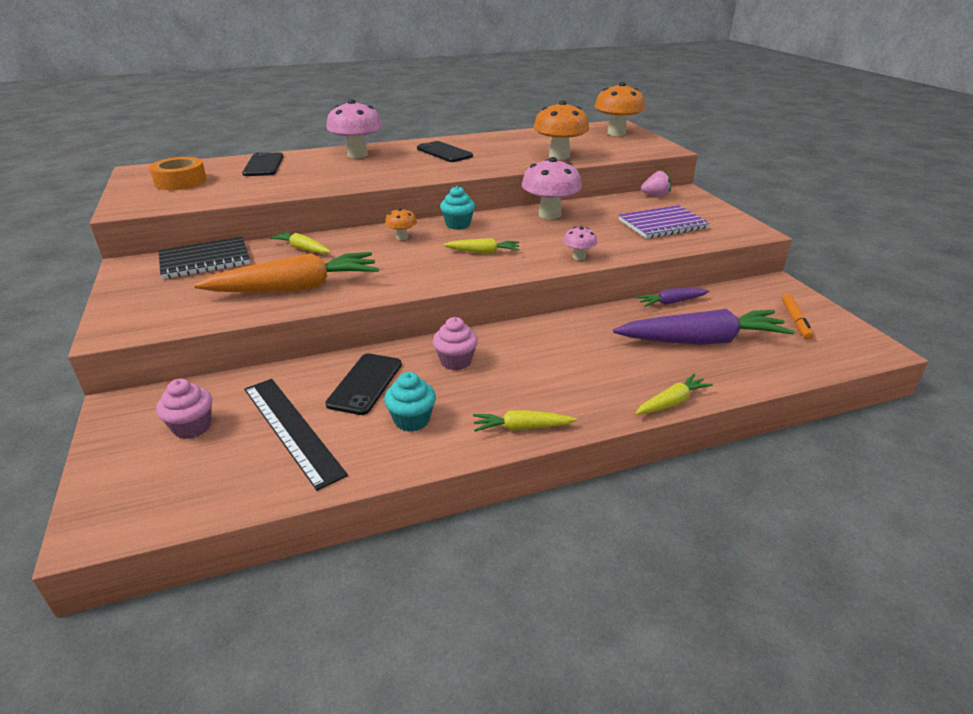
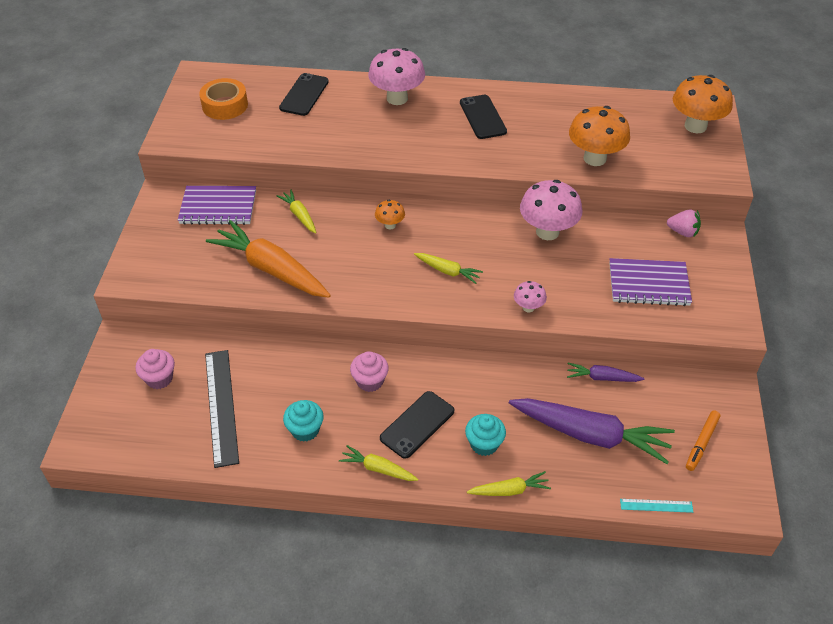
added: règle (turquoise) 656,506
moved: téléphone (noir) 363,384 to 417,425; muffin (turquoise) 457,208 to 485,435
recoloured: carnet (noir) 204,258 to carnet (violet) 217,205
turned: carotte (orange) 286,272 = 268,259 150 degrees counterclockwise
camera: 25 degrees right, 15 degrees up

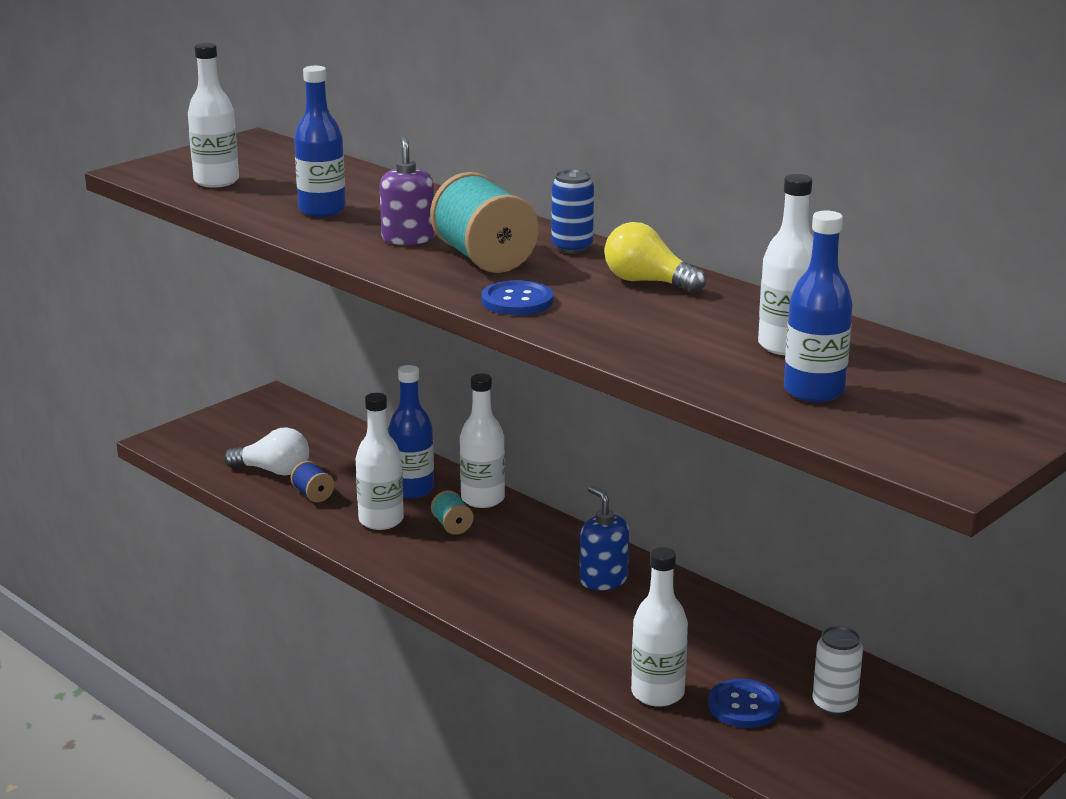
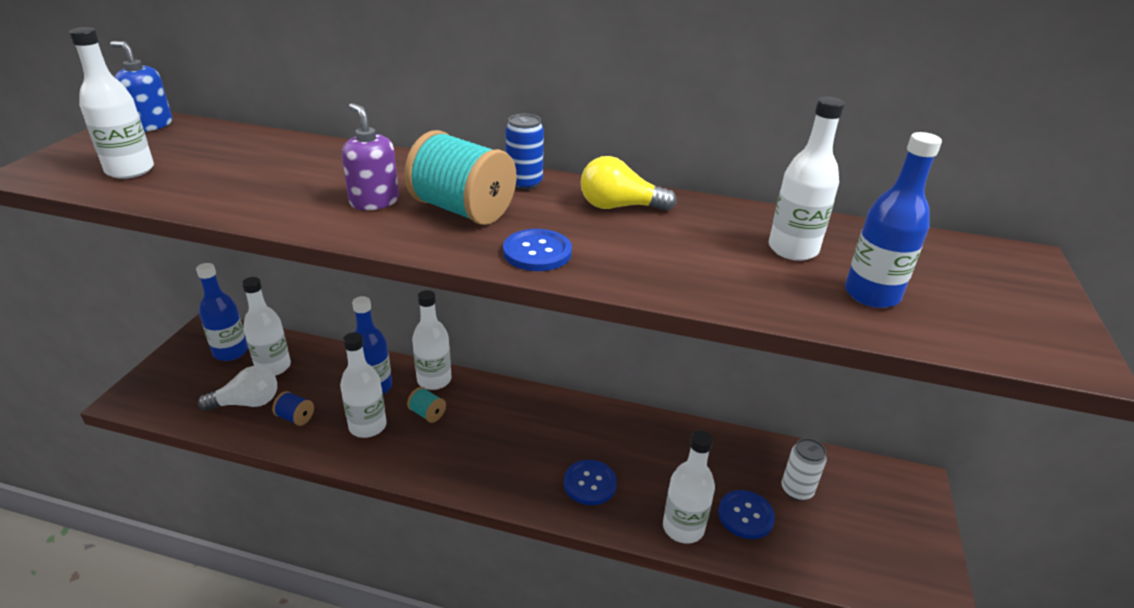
added: bouteille (blanc) 266,326; bouton (bleu) 590,482
moved: distributeur de savon (bleu) 604,538 to 141,86; bouteille (bleu) 320,141 to 222,312
camera: 30 degrees left, 10 degrees up

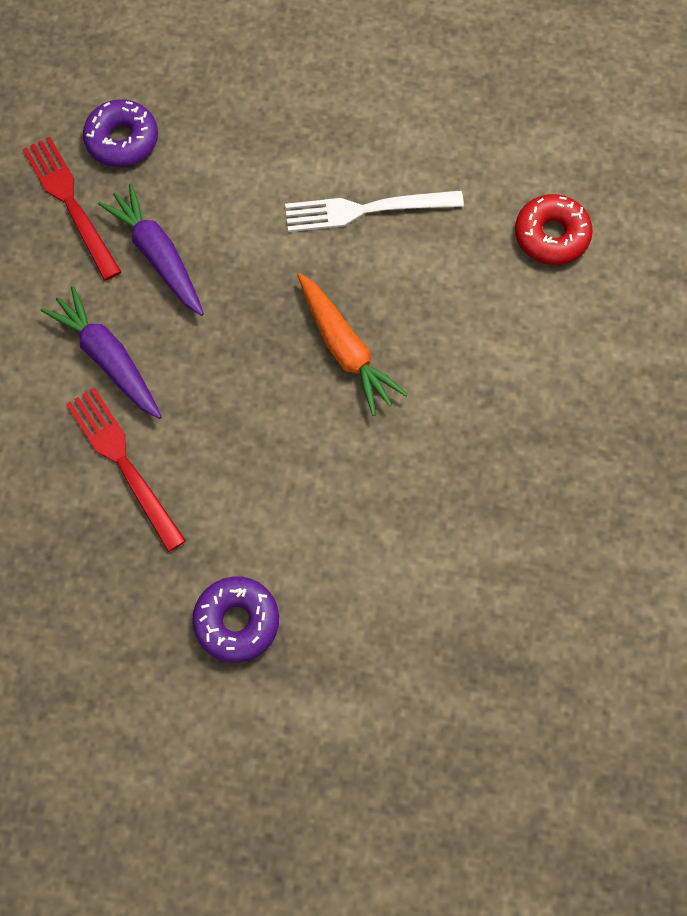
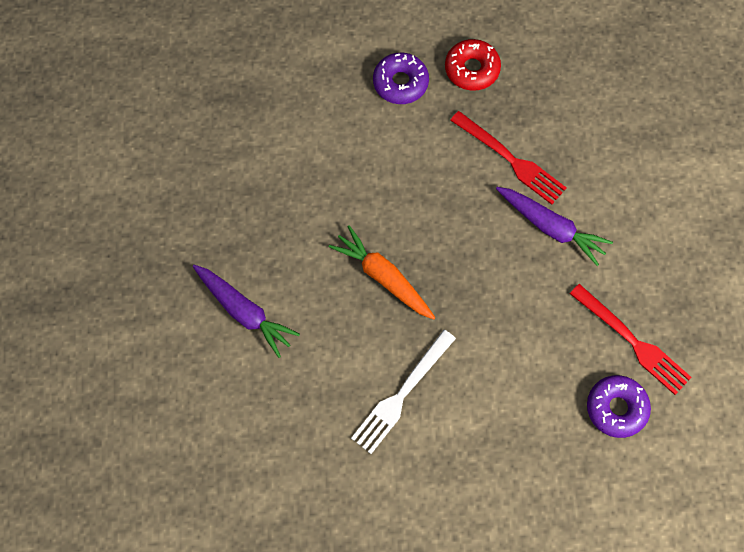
moved: carotte (violet) 151,249 to 246,311; beignet (rouge) 554,229 to 473,65
turned: fourchette (blanc) 374,211 = 403,392 150 degrees clockwise
camera: 165 degrees right, 0 degrees up

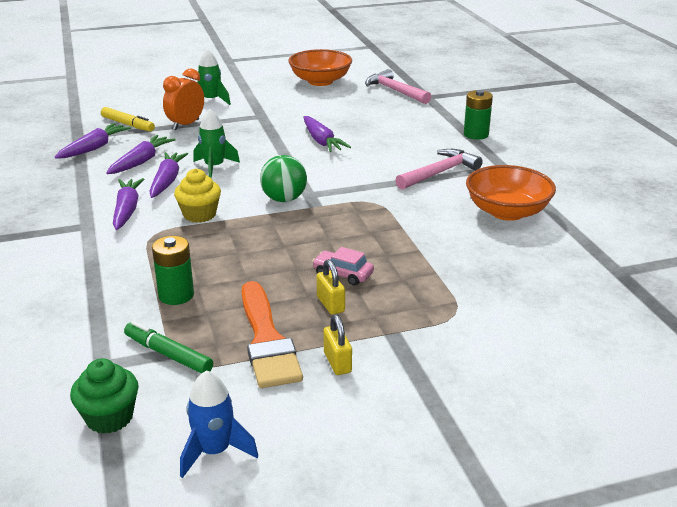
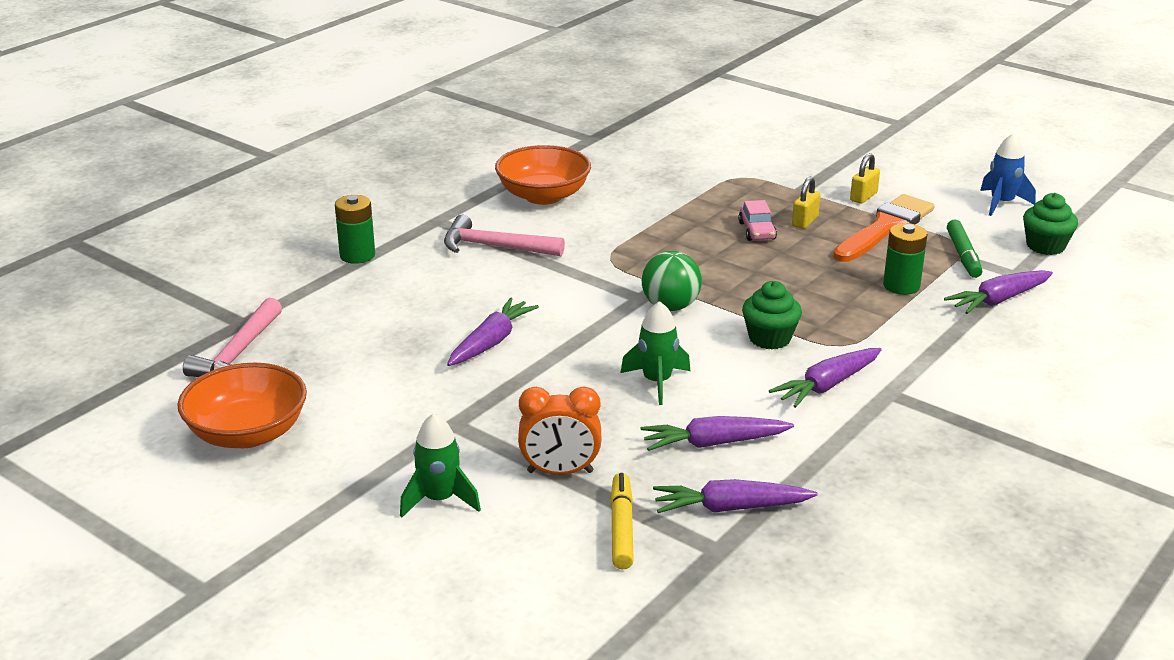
moved: carotte (violet) 168,175 to 998,292
recoloured: muffin (jaune) 197,195 to muffin (vert) 772,315
camera: 125 degrees left, 0 degrees up

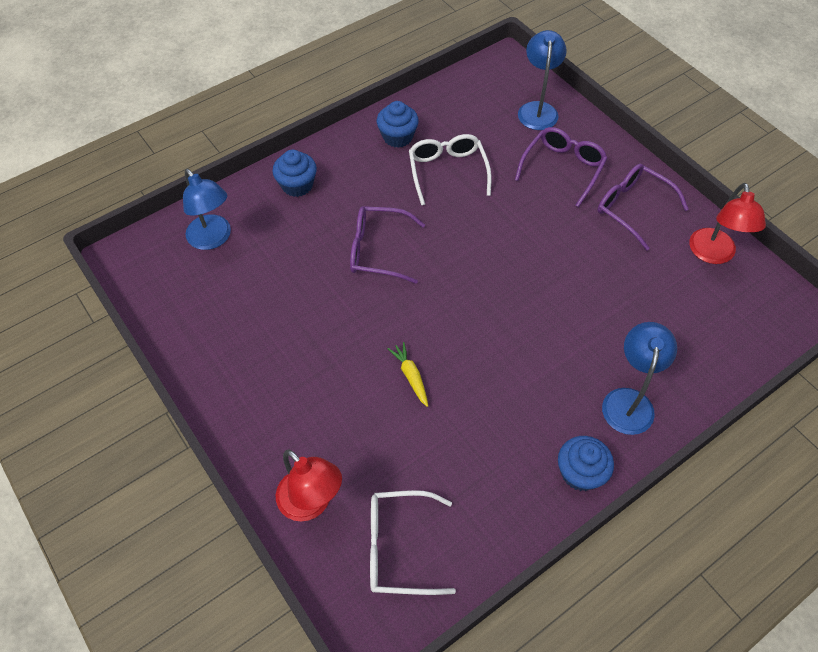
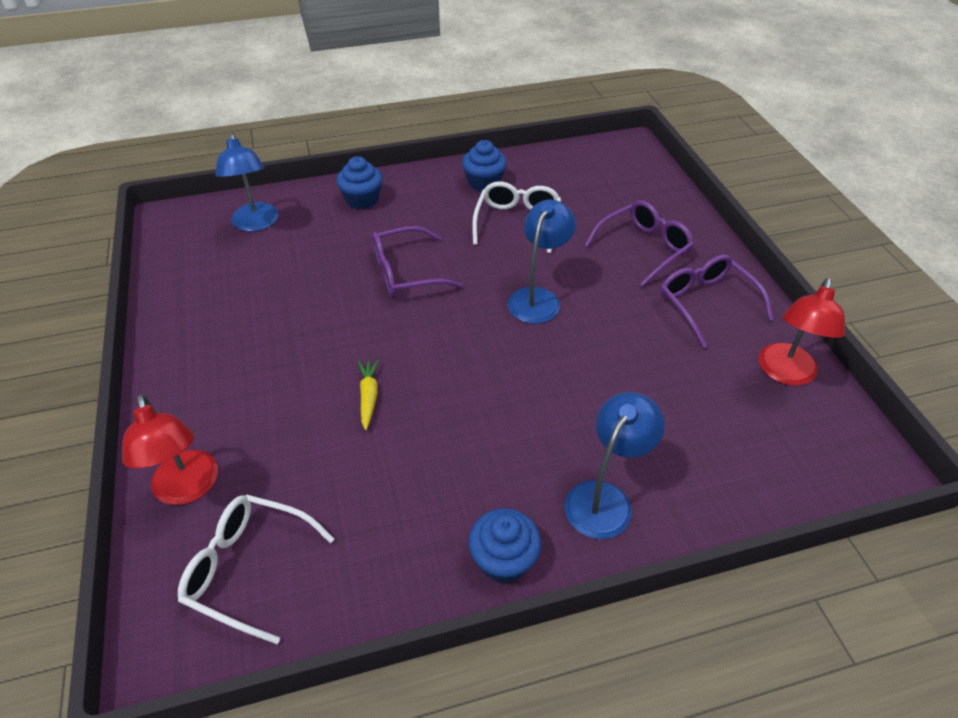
moved: lampe (bleu) 542,80 to 542,261
turned: lunettes (violet) 387,245 = 417,261 45 degrees counterclockwise
camera: 20 degrees right, 10 degrees down

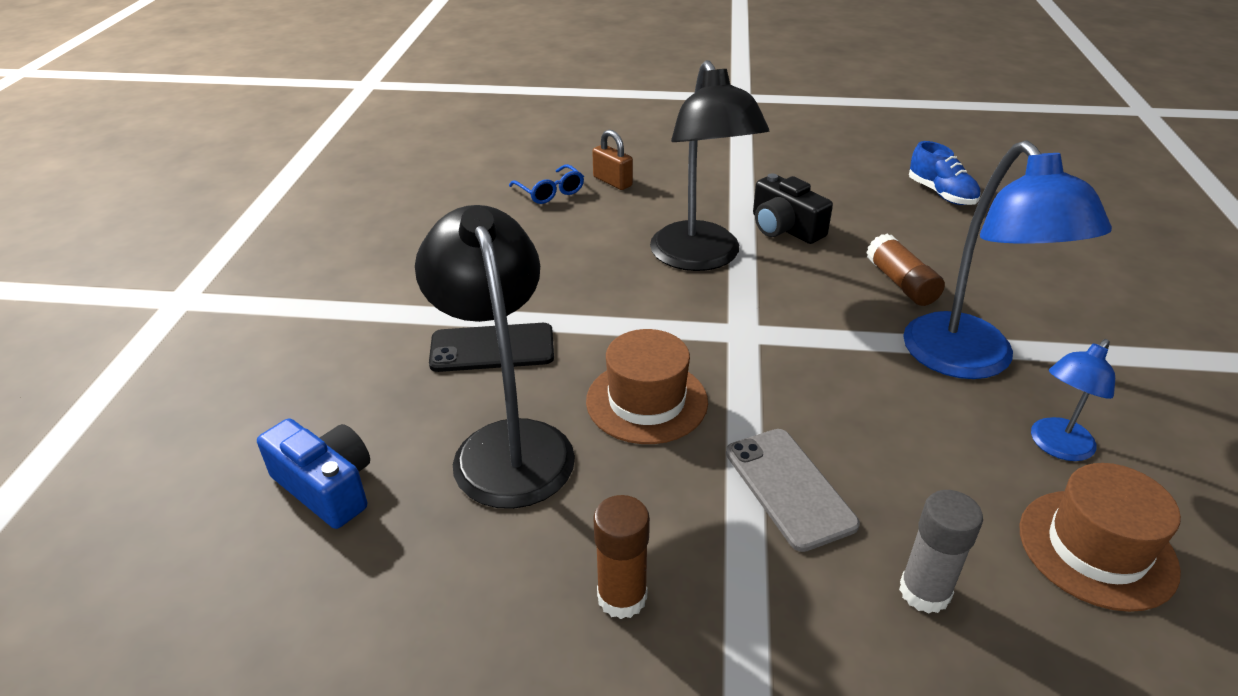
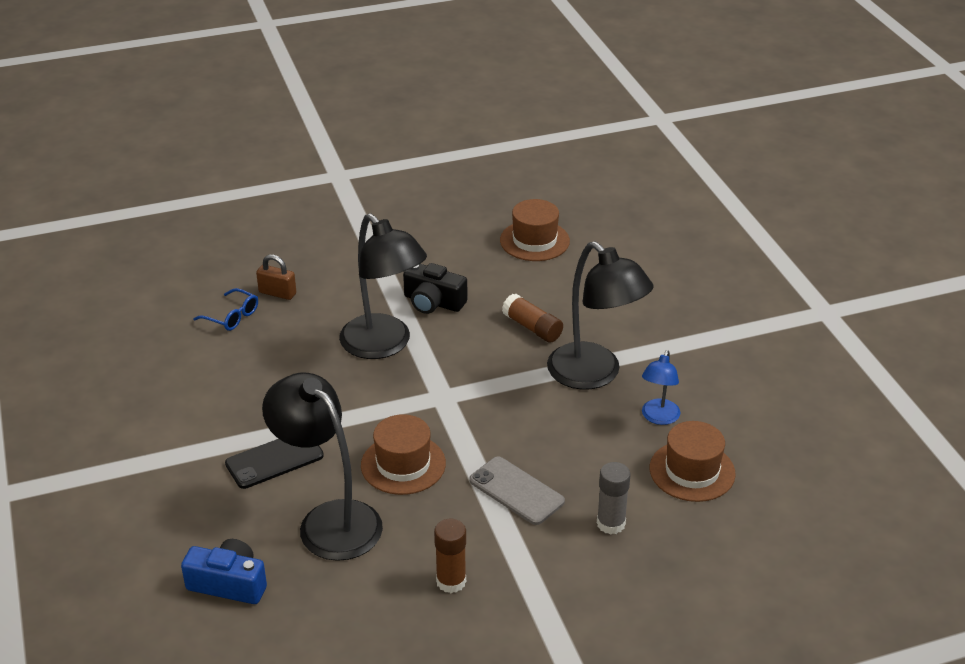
replaced: chaussure (bleu) 945,173 to chapeau (marron) 535,230
recoloured: lampe (bleu) 1007,259 to lampe (noir) 600,315
camera: 25 degrees left, 0 degrees up

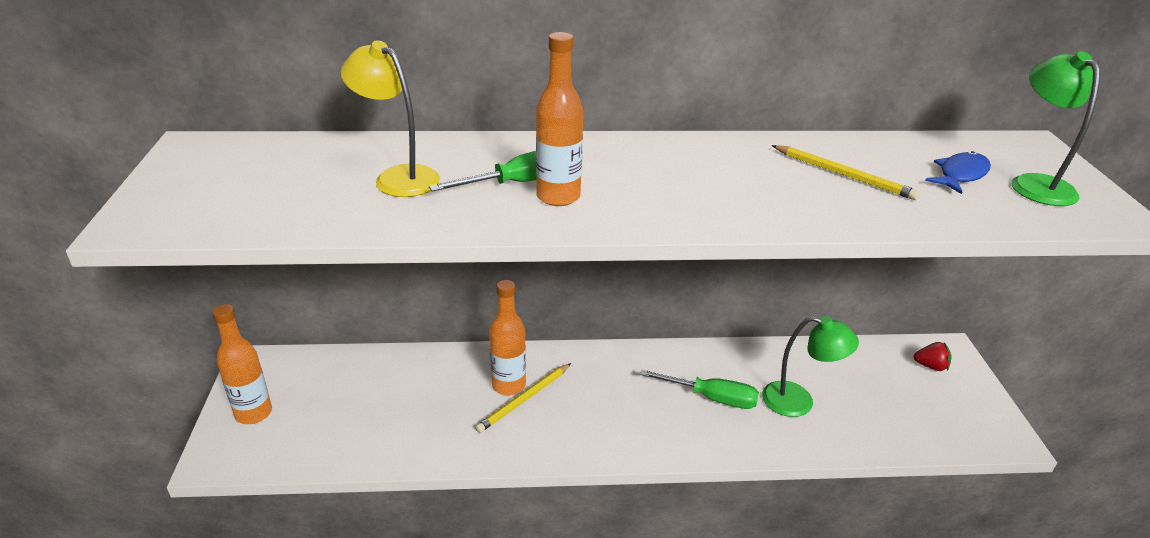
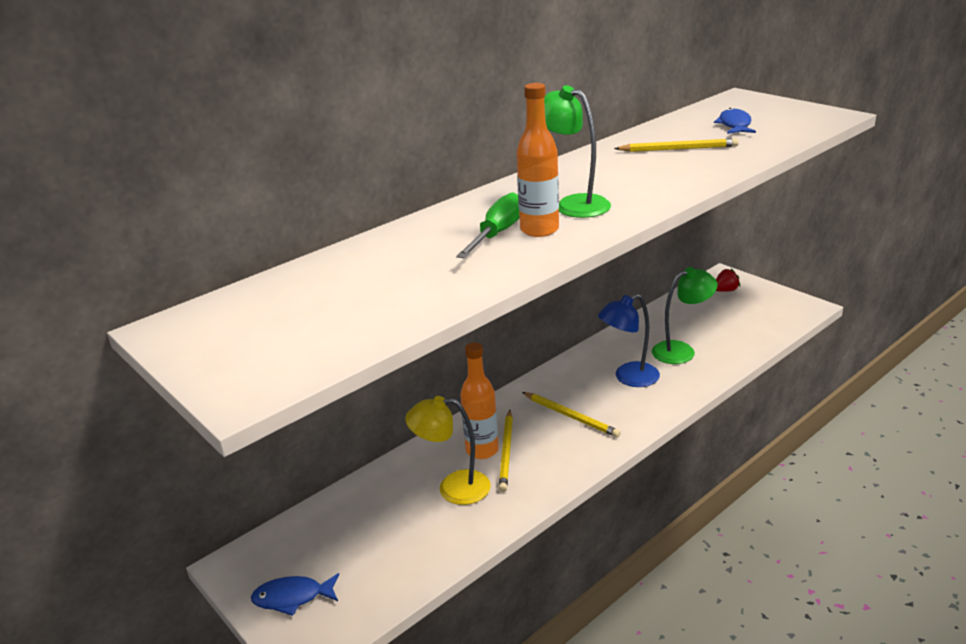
added: crayon (jaune) 571,415
moved: lampe (jaune) 390,118 to 448,450; lampe (vert) 1056,128 to 577,151
replaced: bouteille (orange) 242,364 to poisson (bleu) 295,594; tournevis (vert) 699,389 to lampe (bleu) 629,340
camera: 35 degrees left, 5 degrees down

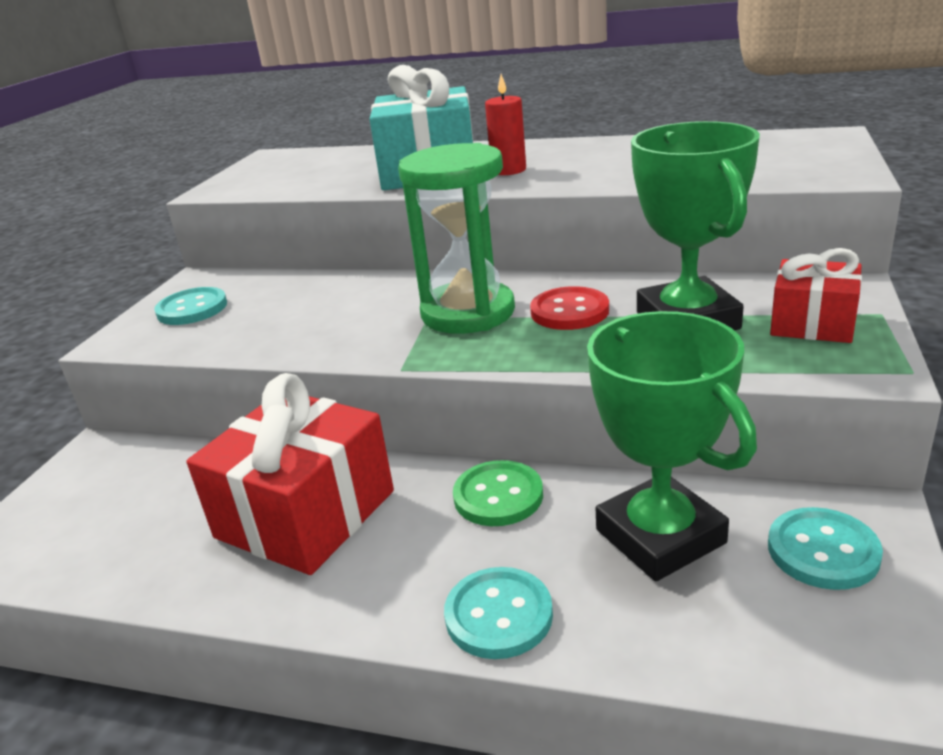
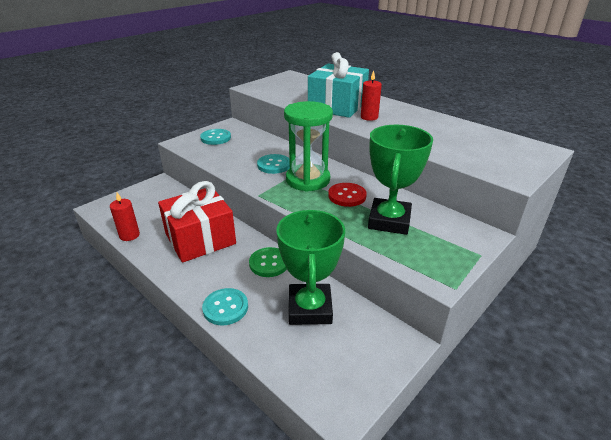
removed: cadeau (rouge) 816,295
added: bougie (rouge) 125,217
moved: bouton (turquoise) 825,548 to 273,164
camera: 25 degrees right, 5 degrees up

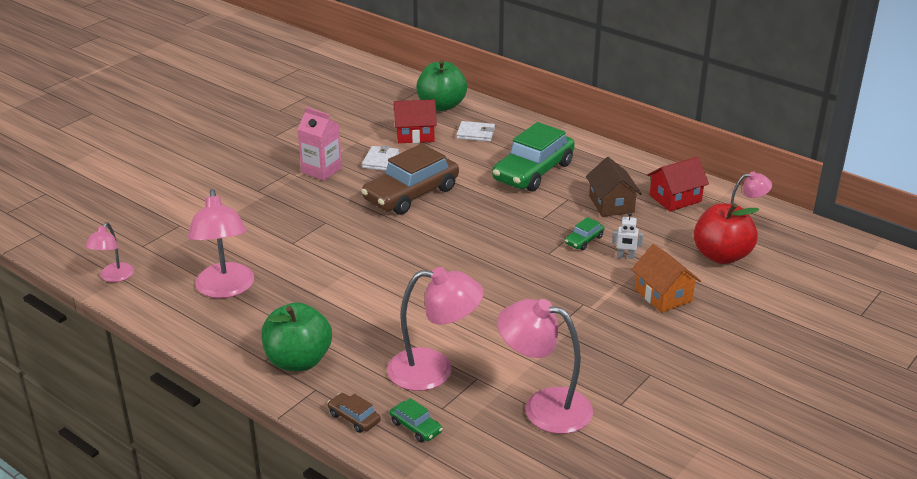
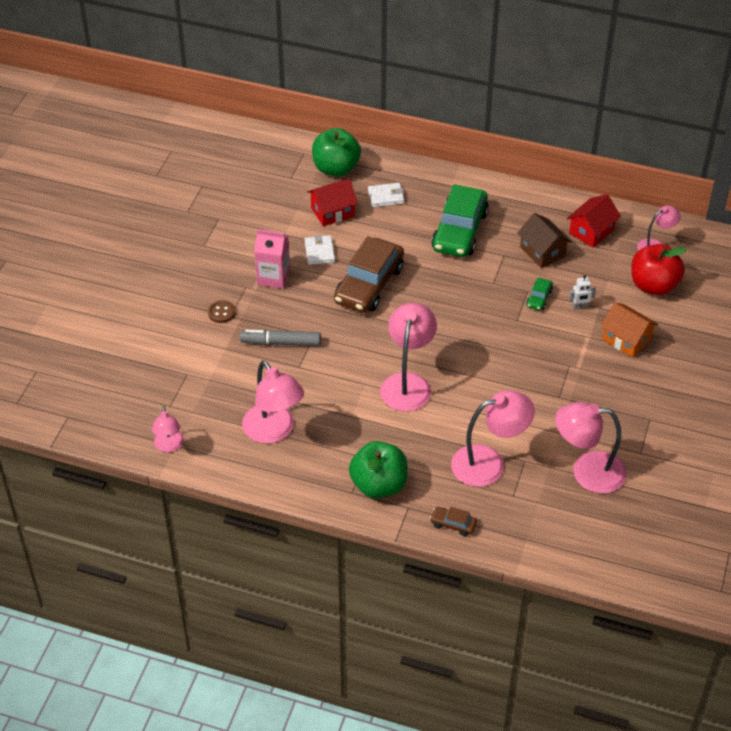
removed: voiture (vert) 416,420
added: bouton (marron) 221,311; feutre (gris) 280,338; lampe (rose) 408,357
camera: 20 degrees left, 15 degrees up

